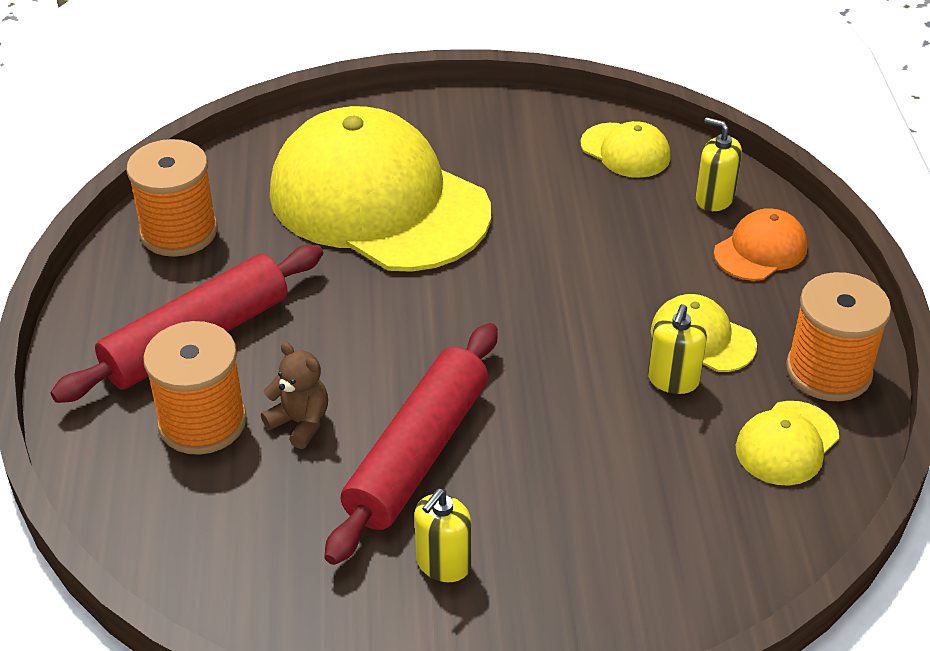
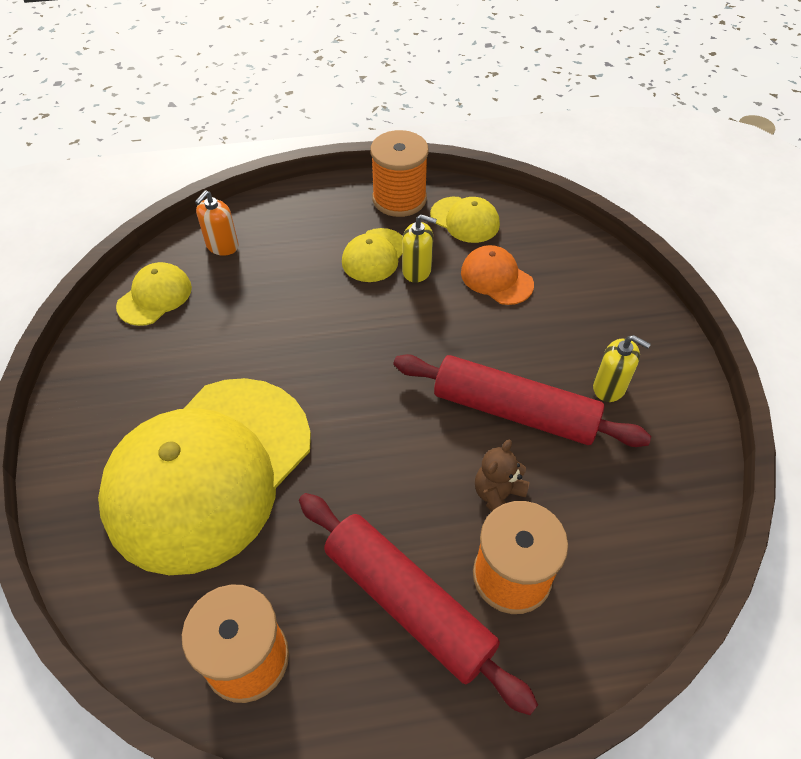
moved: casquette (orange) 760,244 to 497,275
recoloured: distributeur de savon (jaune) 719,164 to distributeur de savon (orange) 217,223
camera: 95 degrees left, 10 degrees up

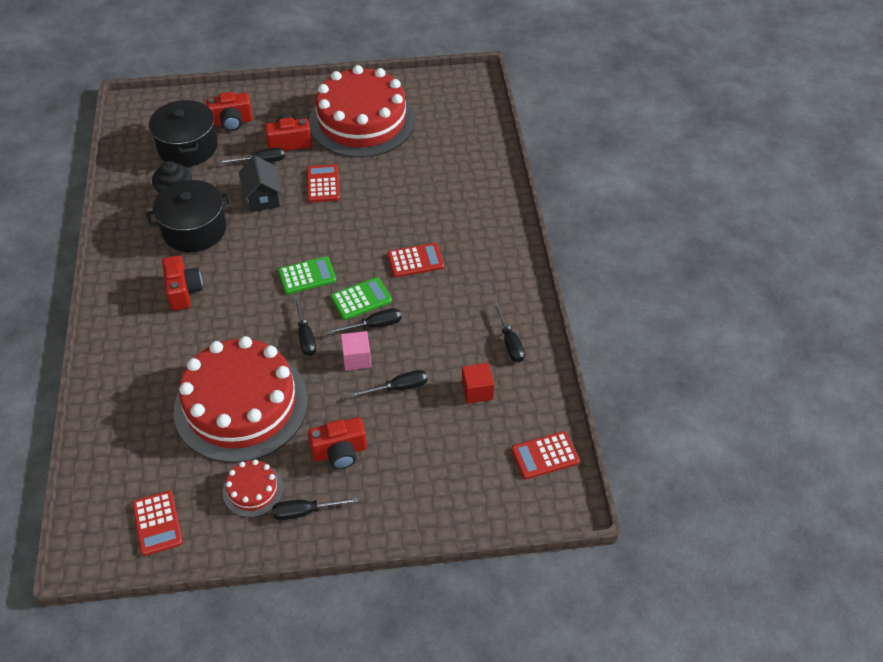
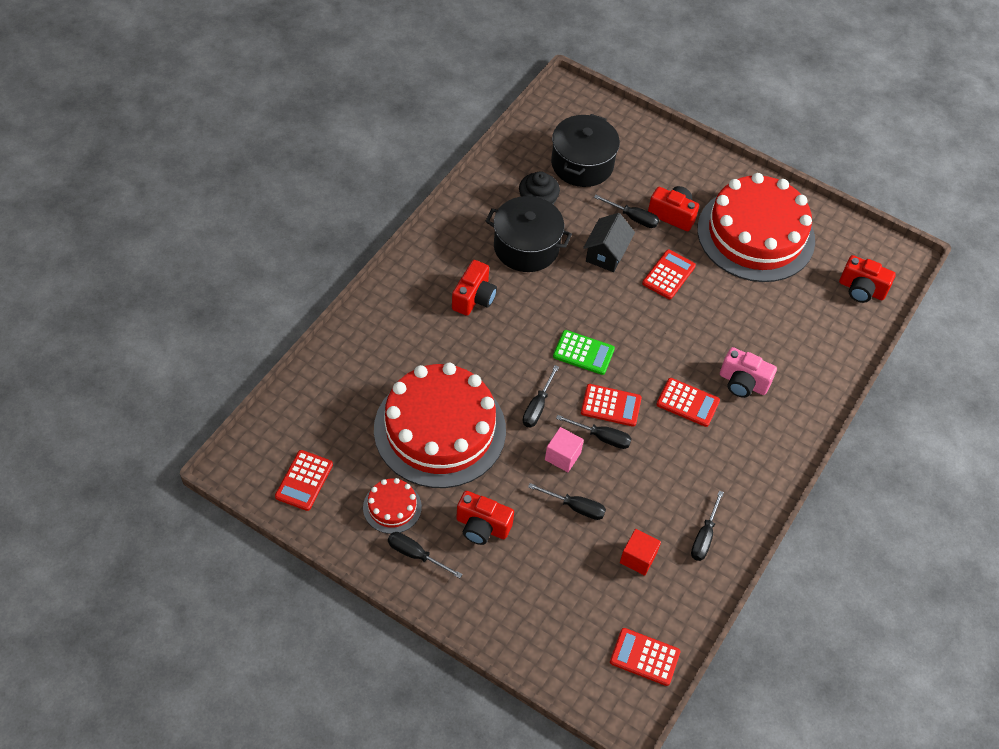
added: appareil photo (rose) 748,372
moved: appareil photo (rouge) 229,111 to 867,279
recoloured: calculatrice (vert) 361,298 to calculatrice (rouge) 611,405
camera: 35 degrees right, 5 degrees up

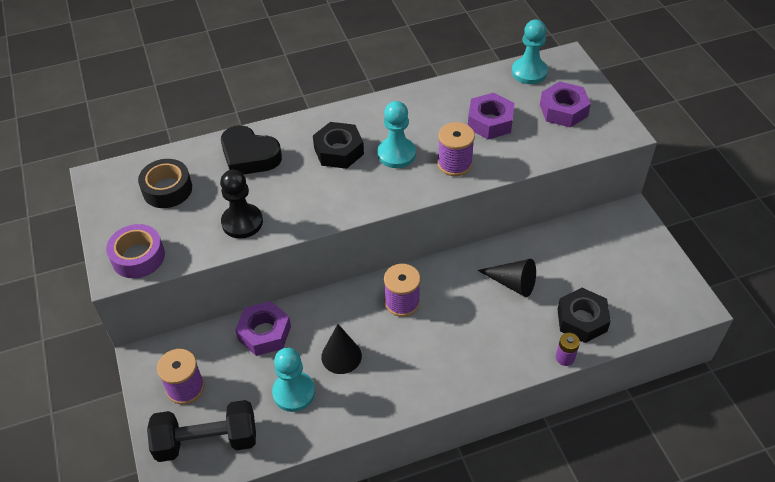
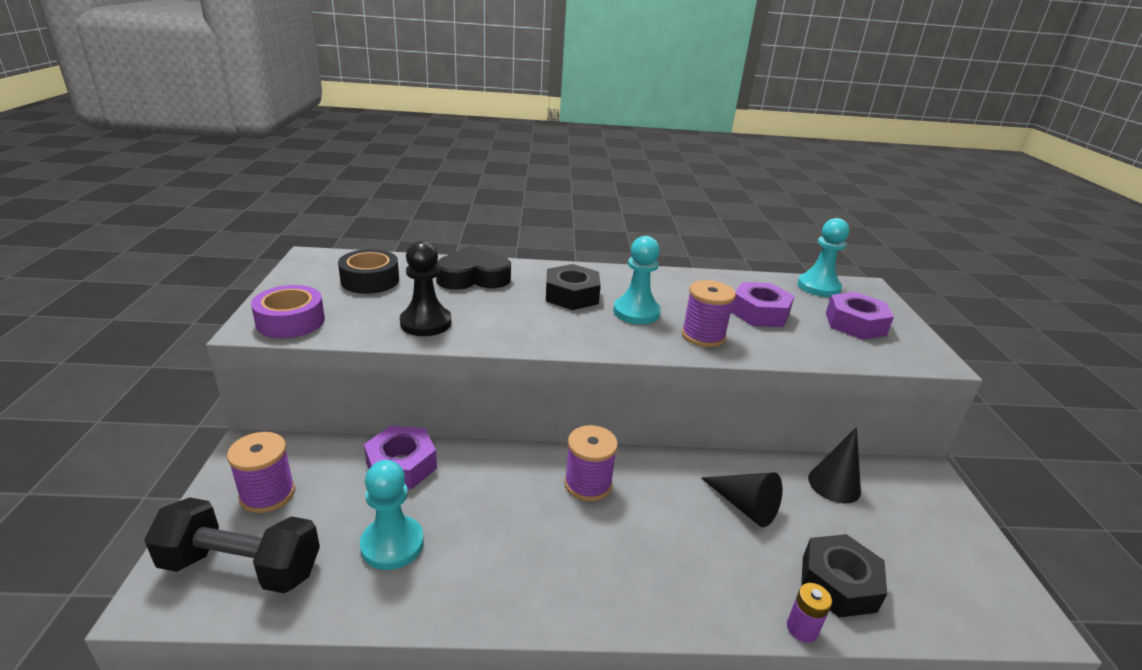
moved: cône (noir) 341,349 to 834,465
turned: cœur (noir) 251,150 = 473,268 120 degrees clockwise
camera: 15 degrees right, 20 degrees down

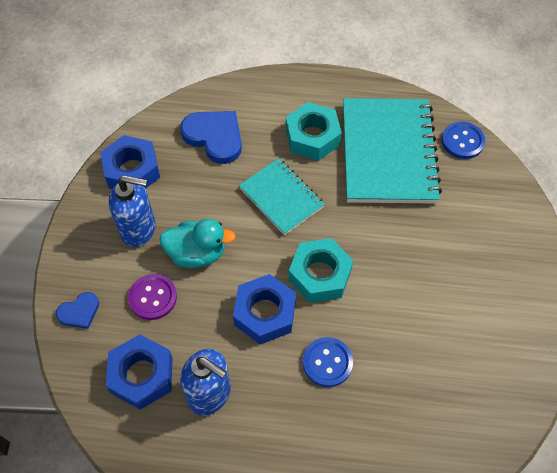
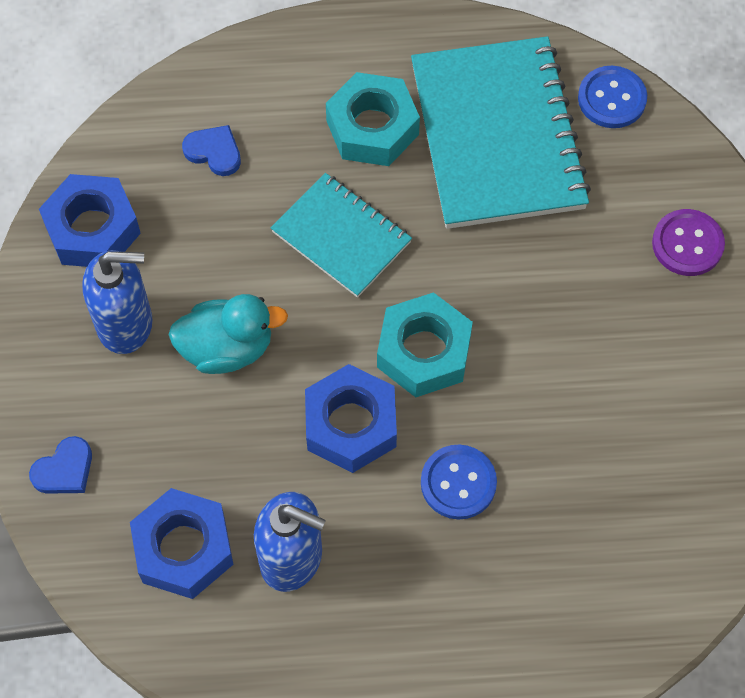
moved: bouton (violet) 152,297 to 688,242
resized: cœur (bleu) 211,137 = 211,150 x0.55
camera: 10 degrees left, 5 degrees up

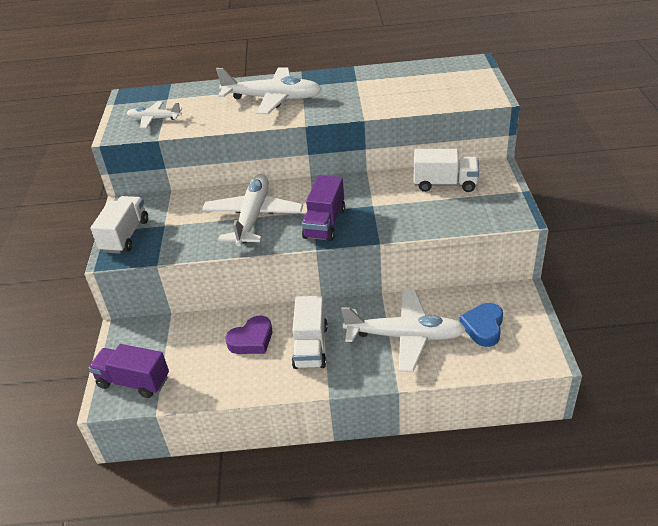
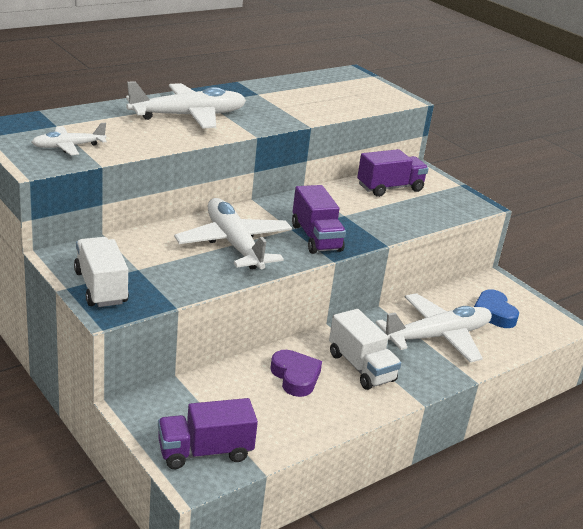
recoloured: camion (blanc) 446,170 to camion (violet) 393,173
turned: cœur (violet) 248,334 = 296,373 45 degrees counterclockwise
camera: 40 degrees left, 10 degrees down

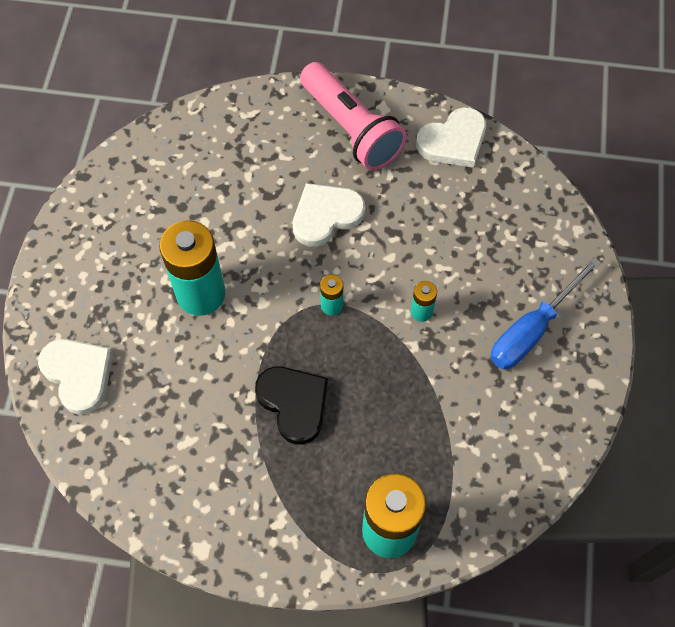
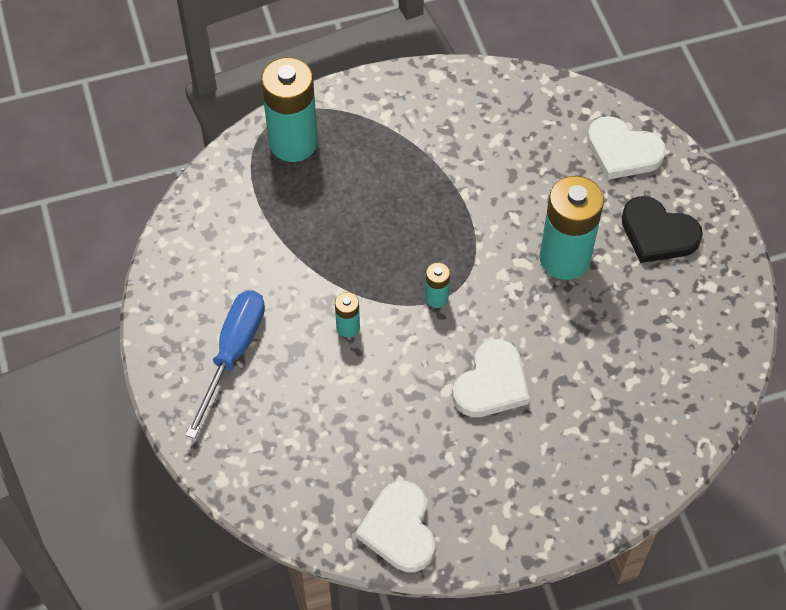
removed: lampe de poche (rose) 353,116
moved: cœur (noir) 291,405 to 662,229
turned: cœur (blanc) 451,137 = 395,526 45 degrees counterclockwise
camera: 155 degrees right, 5 degrees down

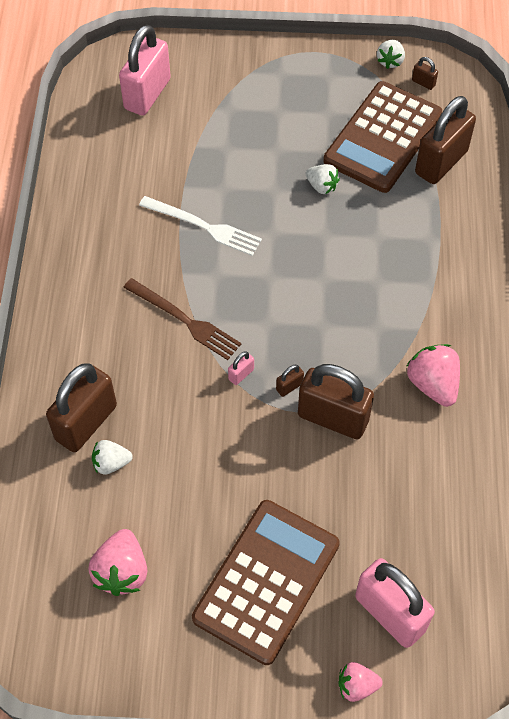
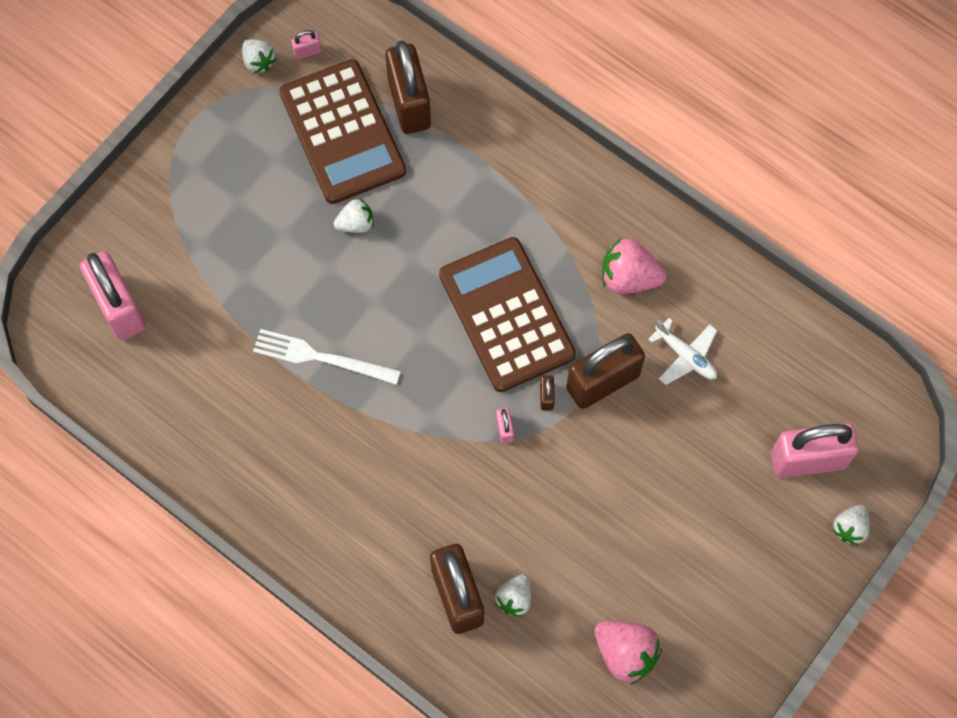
removed: fourchette (marron) 182,319
added: avion (blanc) 682,351
moved: calculatrice (marron) 266,582 to 507,314
recoloured: cadenas (marron) 425,73 to cadenas (rose) 306,45; fraise (rose) 360,682 to fraise (blanc) 851,525
turned: fourchette (blanc) 200,226 = 327,357 135 degrees counterclockwise
camera: 55 degrees left, 10 degrees up

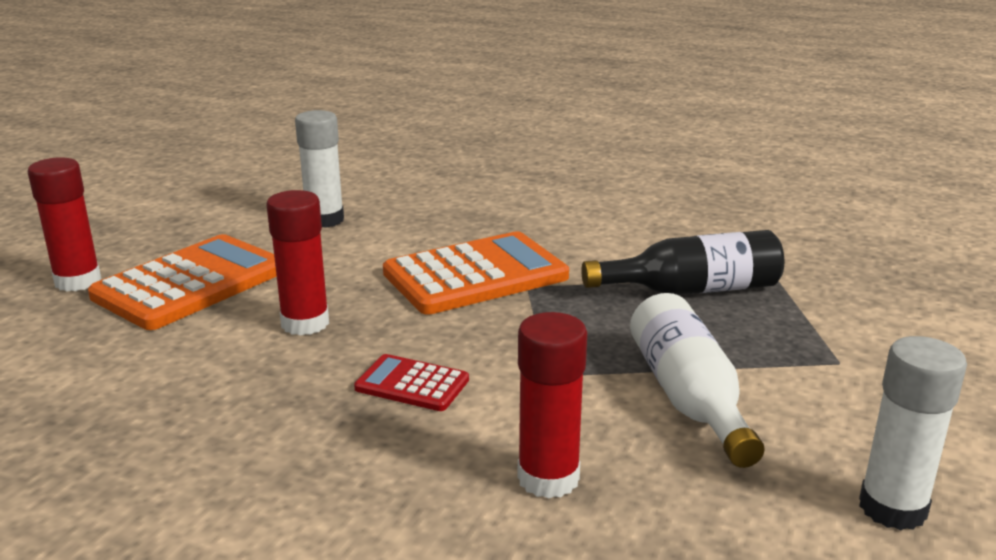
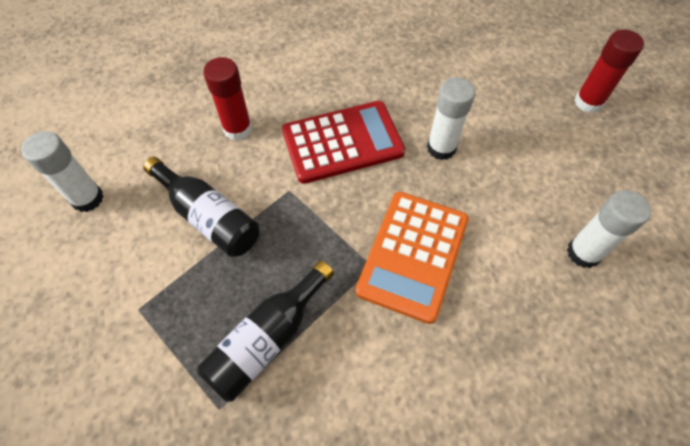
removed: calculatrice (orange) 182,282
recoloured: bouteille (blanc) 697,380 to bouteille (noir) 201,207; bâton de colle (rouge) 297,263 to bâton de colle (blanc) 451,118
resized: calculatrice (rouge) 411,382 = 343,142 x2.00
camera: 140 degrees right, 35 degrees up

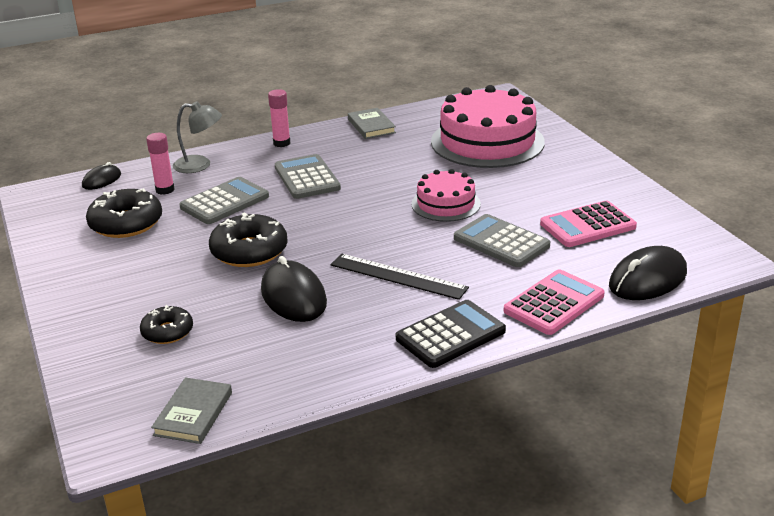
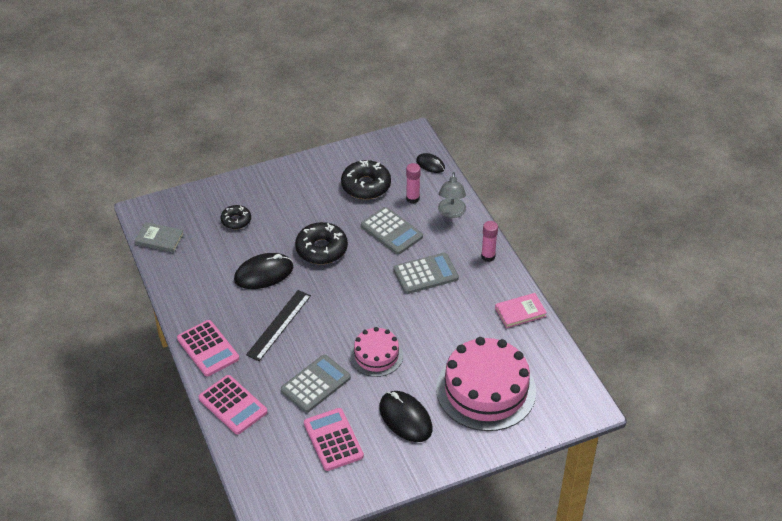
moved: souris (noir) 648,273 to 405,416
recoloured: calculatrice (noir) 451,334 to calculatrice (rose) 208,348; livre (gris) 372,123 to livre (rose) 521,310
camera: 90 degrees right, 15 degrees up

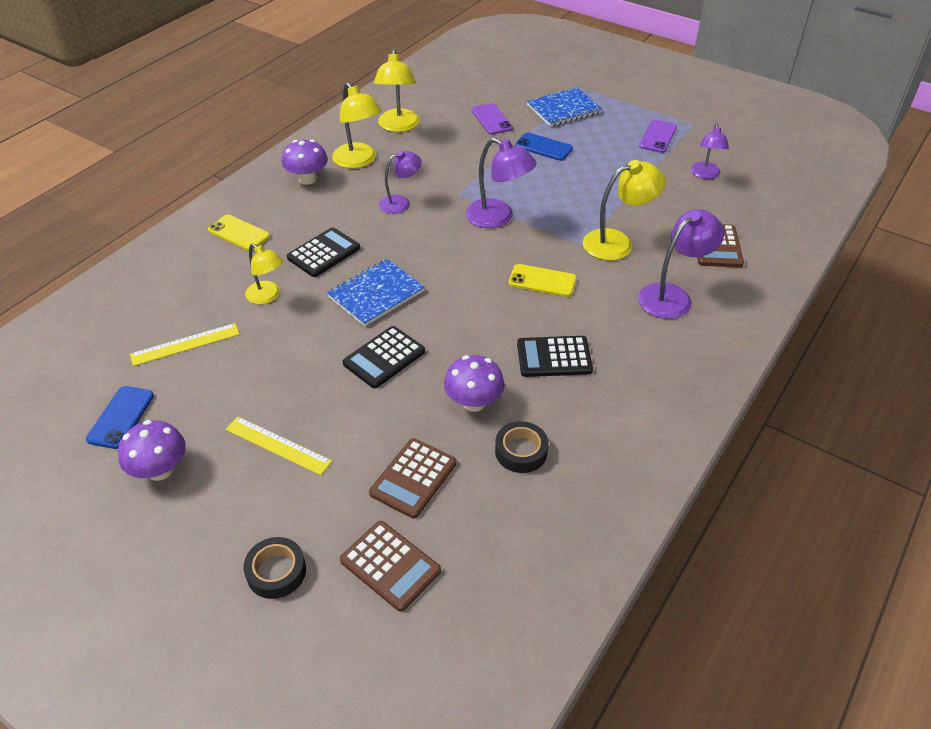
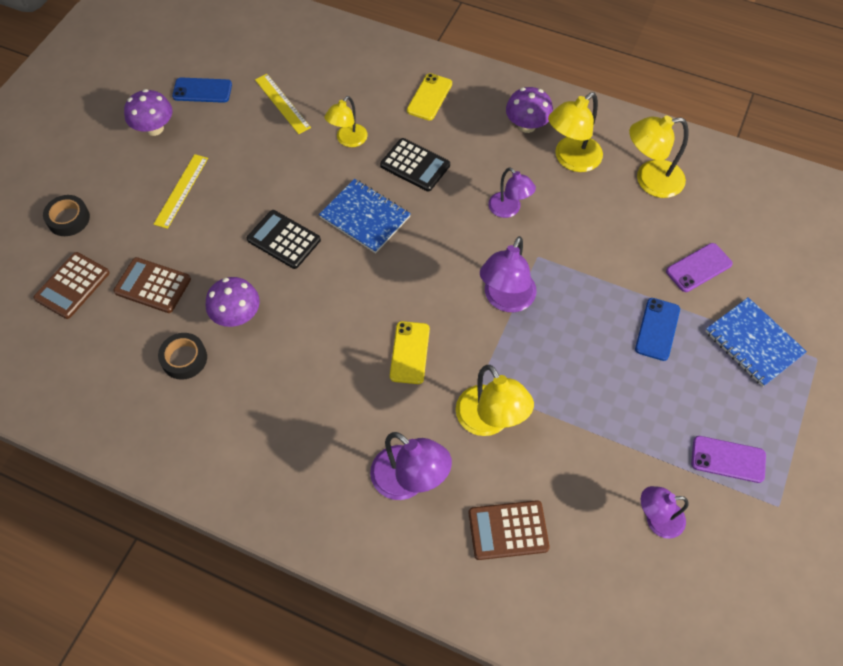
removed: calculatrice (noir) 555,356
camera: 80 degrees right, 15 degrees up

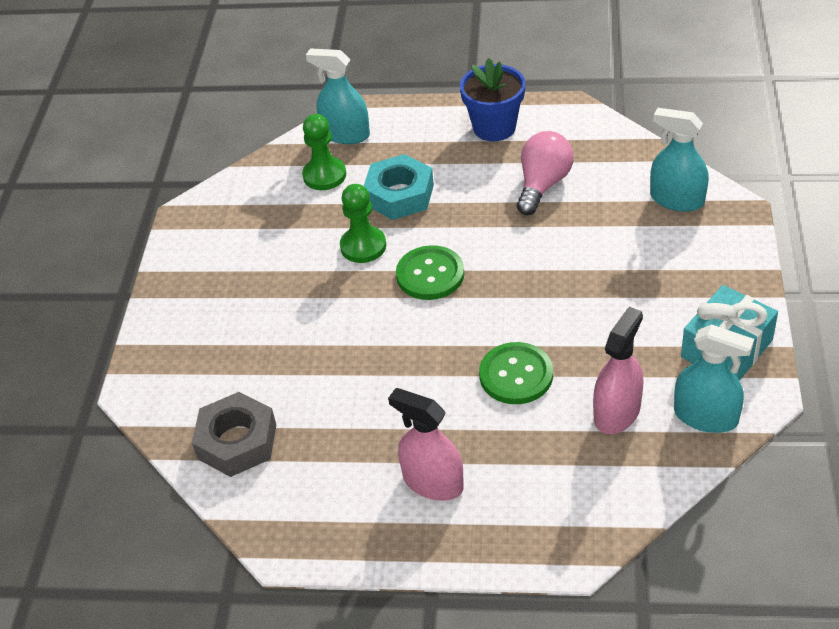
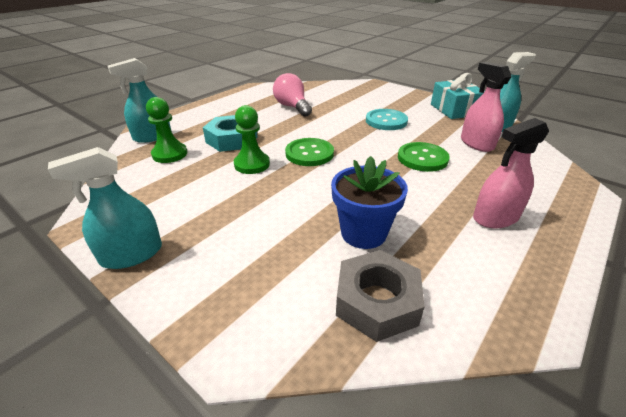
added: bouton (turquoise) 387,119
moved: vaporisateur (turquoise) 679,160 to 105,208; pot de fleurs (bleu) 492,99 to 369,202
camera: 60 degrees left, 10 degrees down

